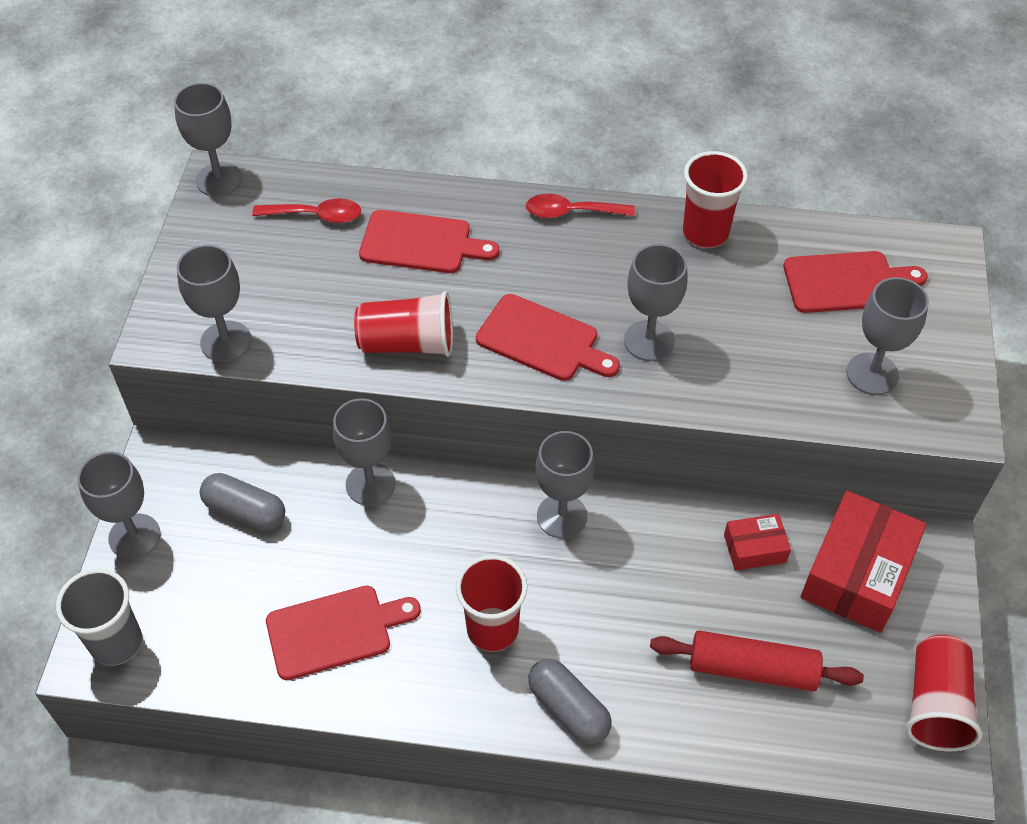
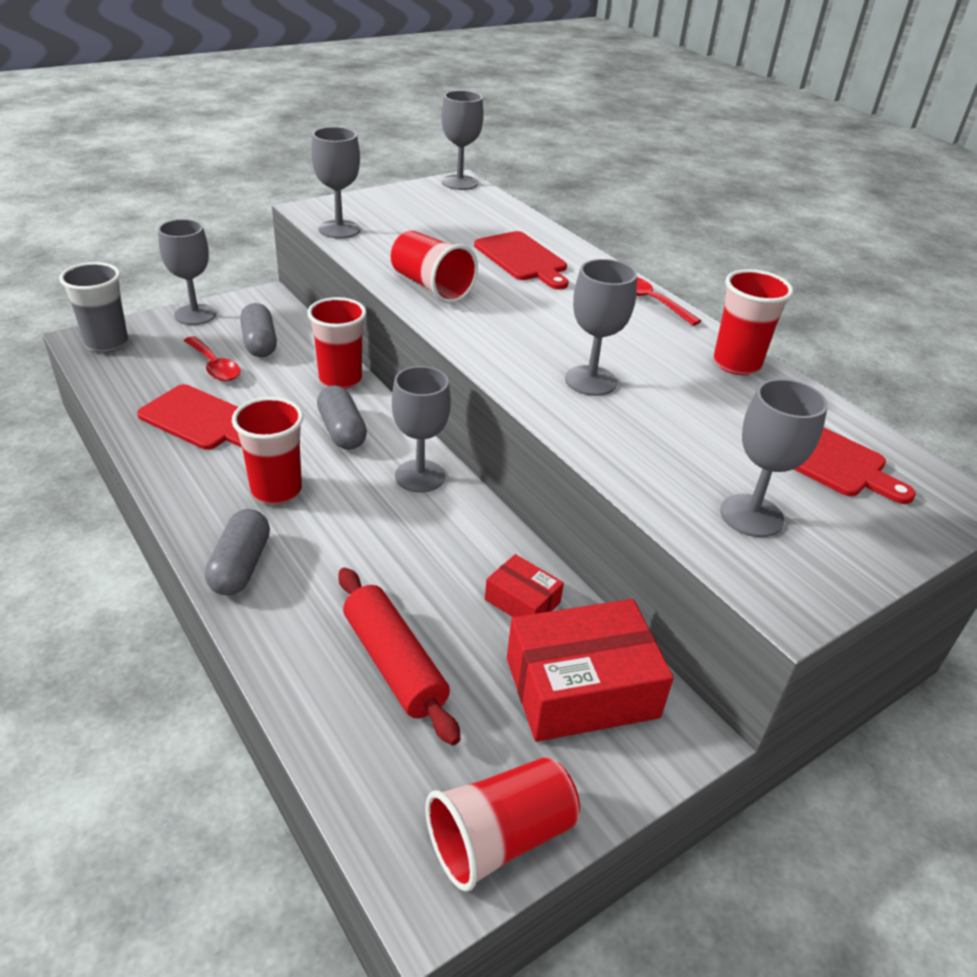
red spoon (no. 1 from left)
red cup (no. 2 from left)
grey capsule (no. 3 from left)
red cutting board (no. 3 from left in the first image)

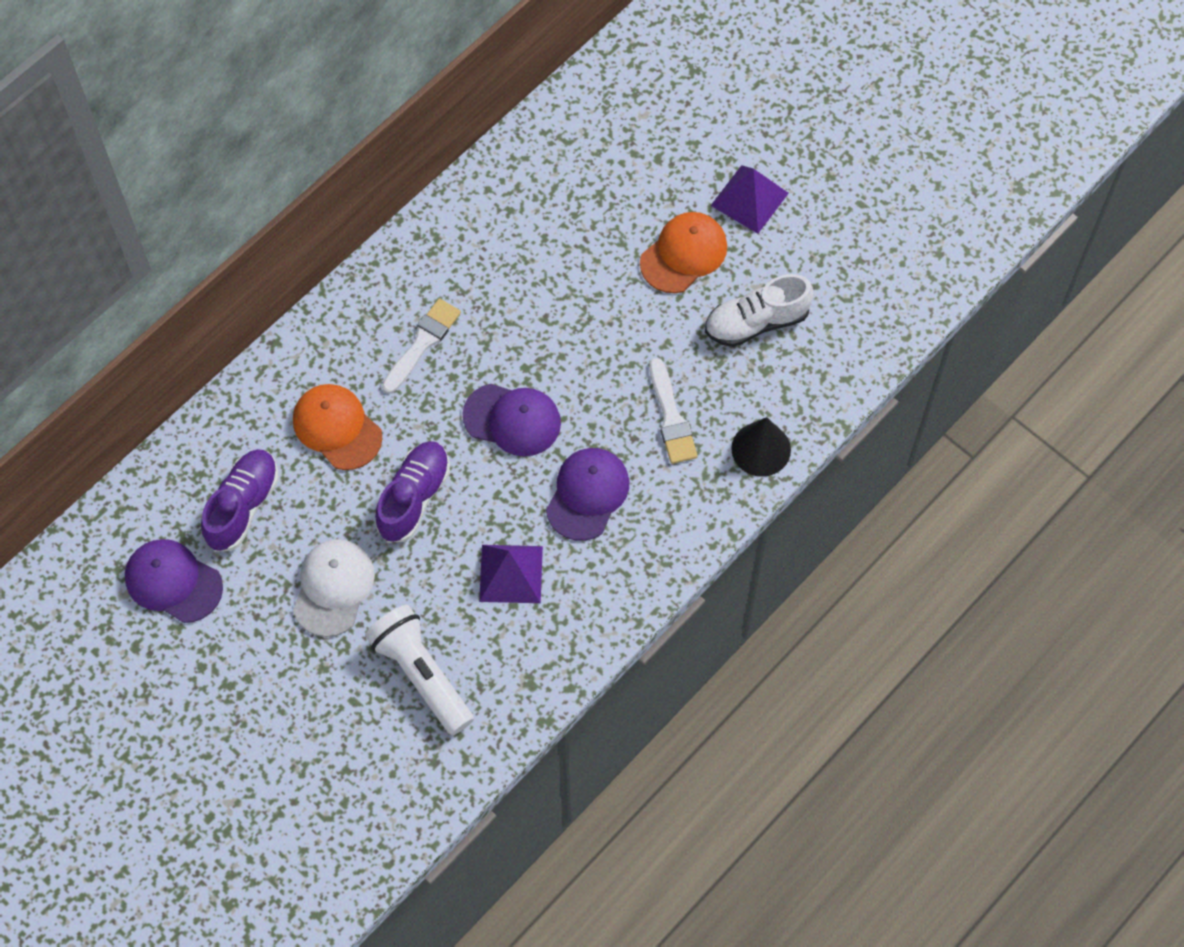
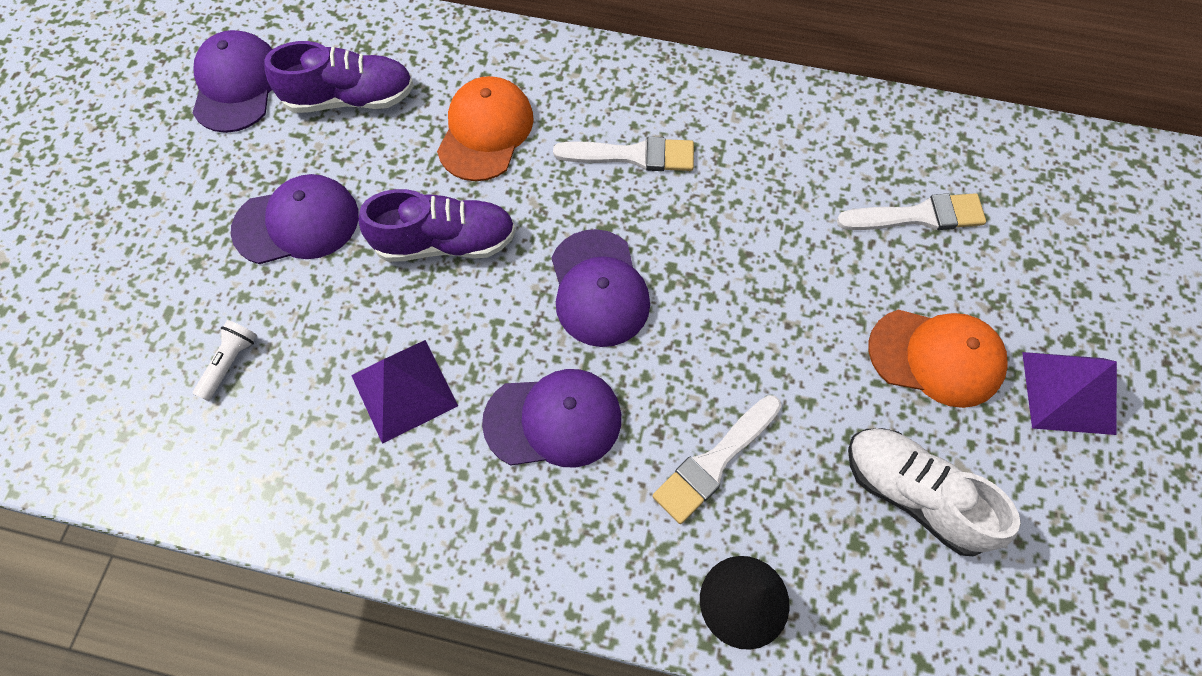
white flashlight
purple cap (no. 2 from left)
white brush (no. 3 from left)

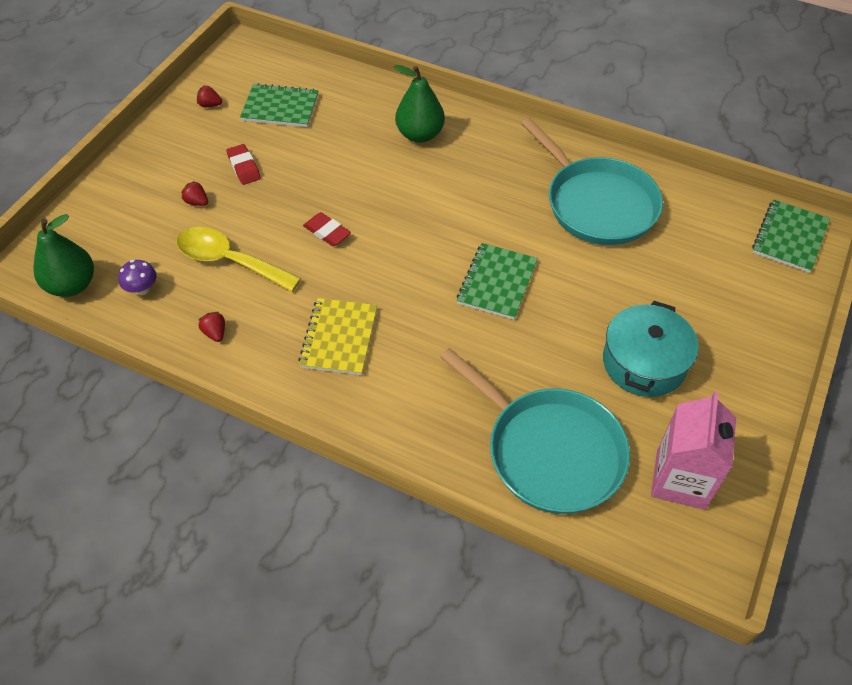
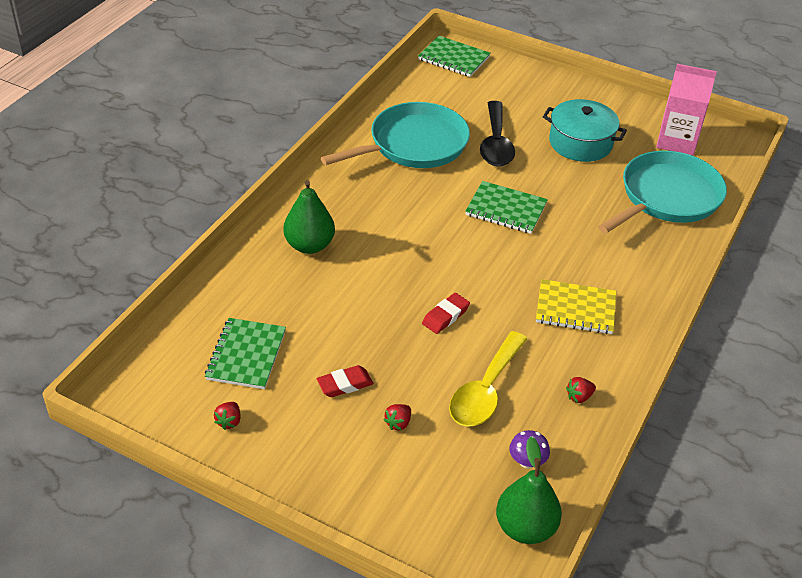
black spoon

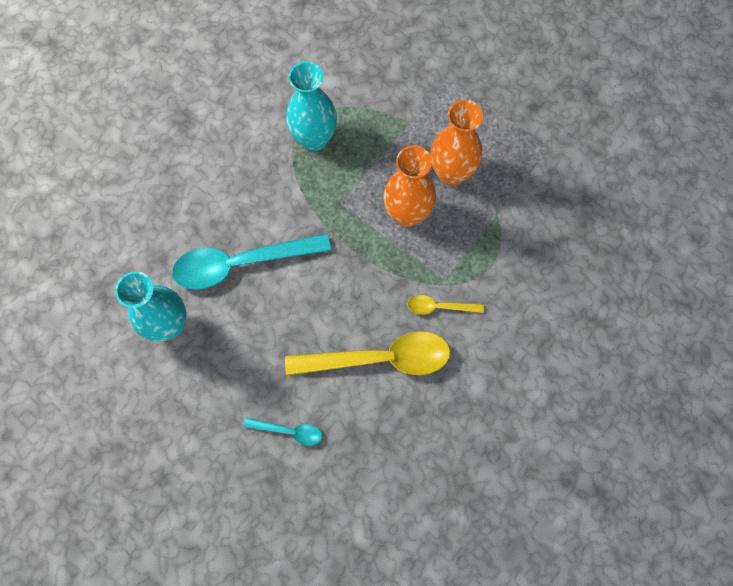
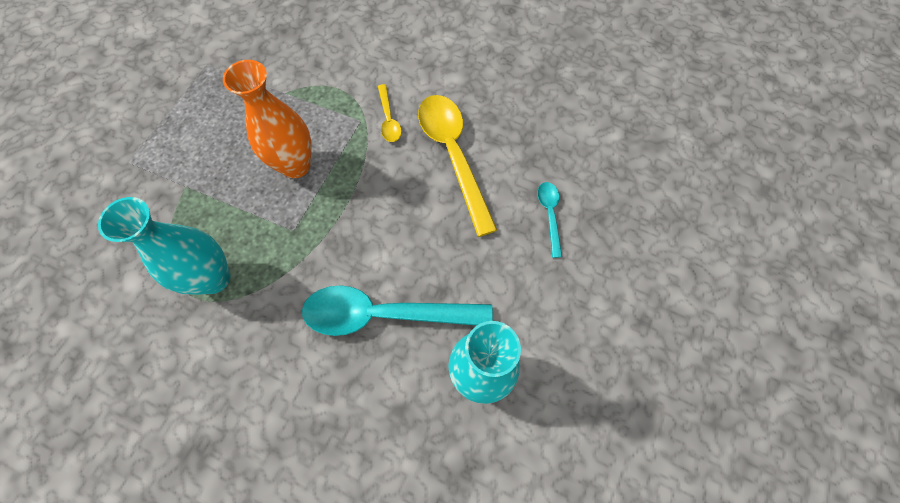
turquoise spoon (no. 1 from left)
orange vase (no. 2 from left in the first image)

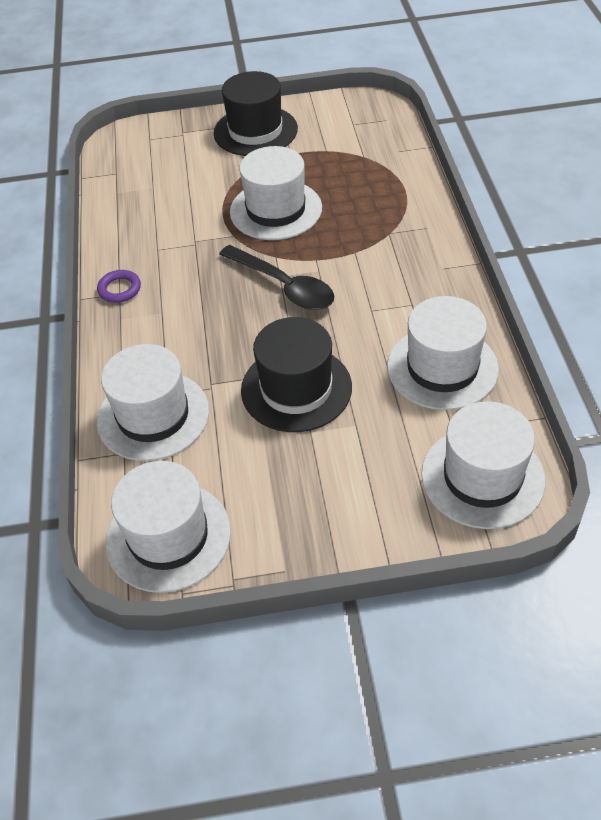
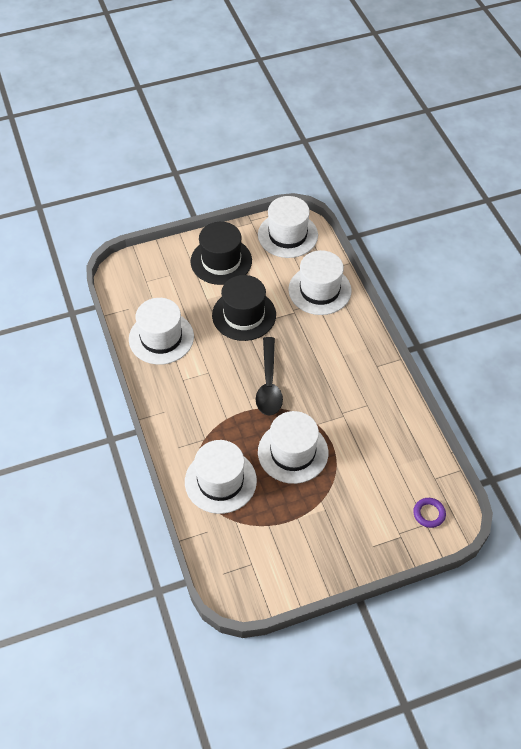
white hat (no. 2 from left)
black hat (no. 1 from left)
black spoon
purple ring

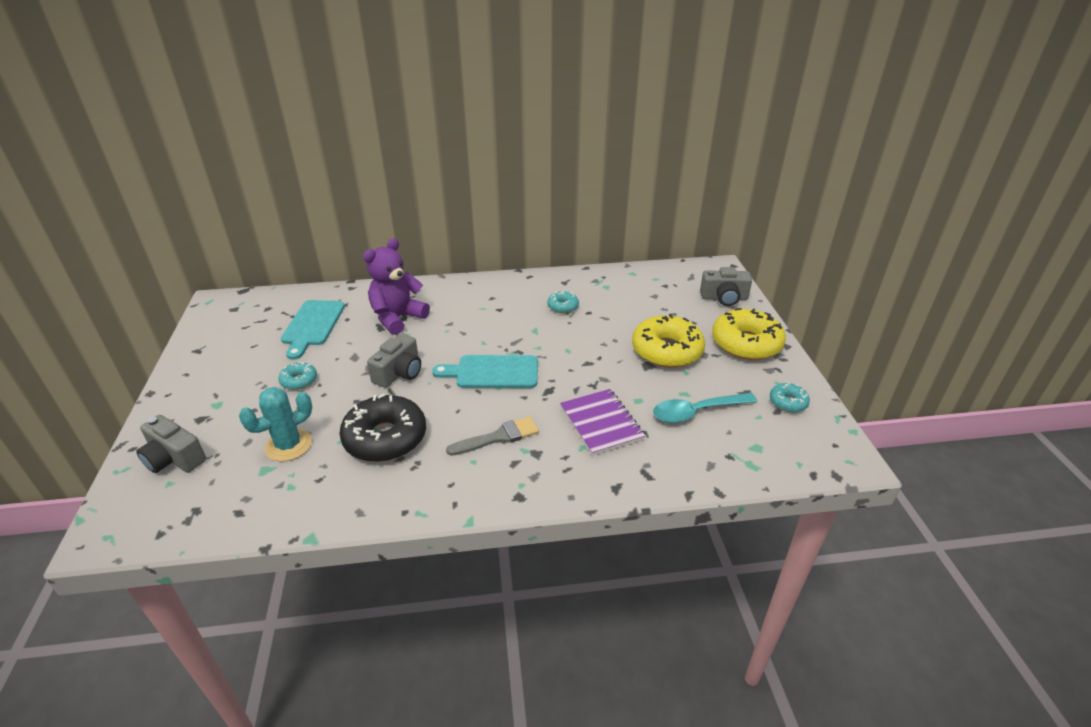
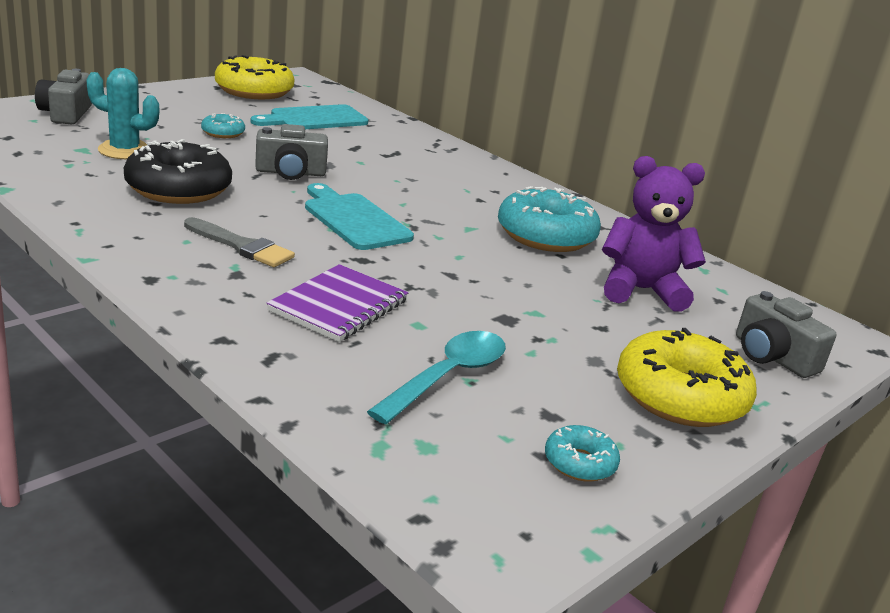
yellow donut (no. 1 from left)
turquoise spoon
turquoise donut (no. 2 from left)
purple teddy bear

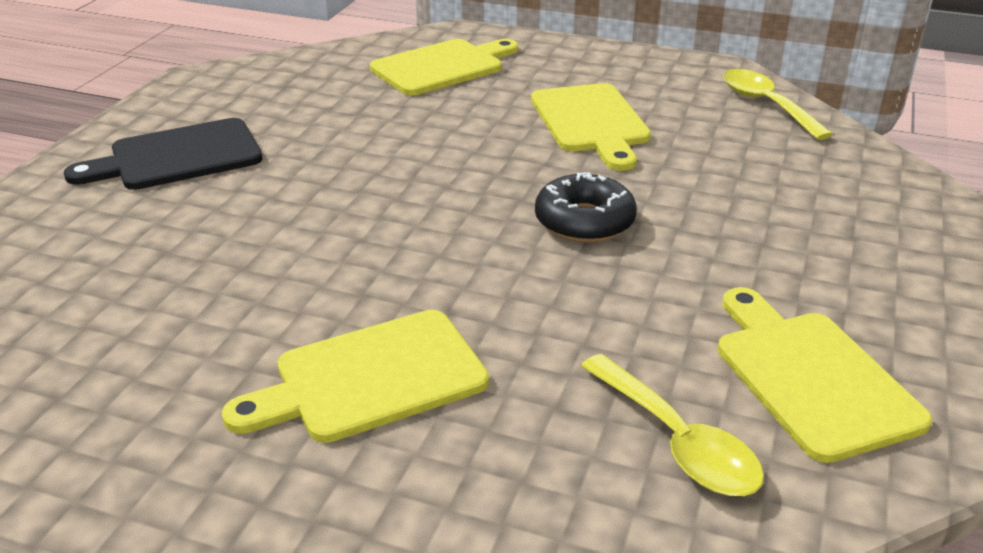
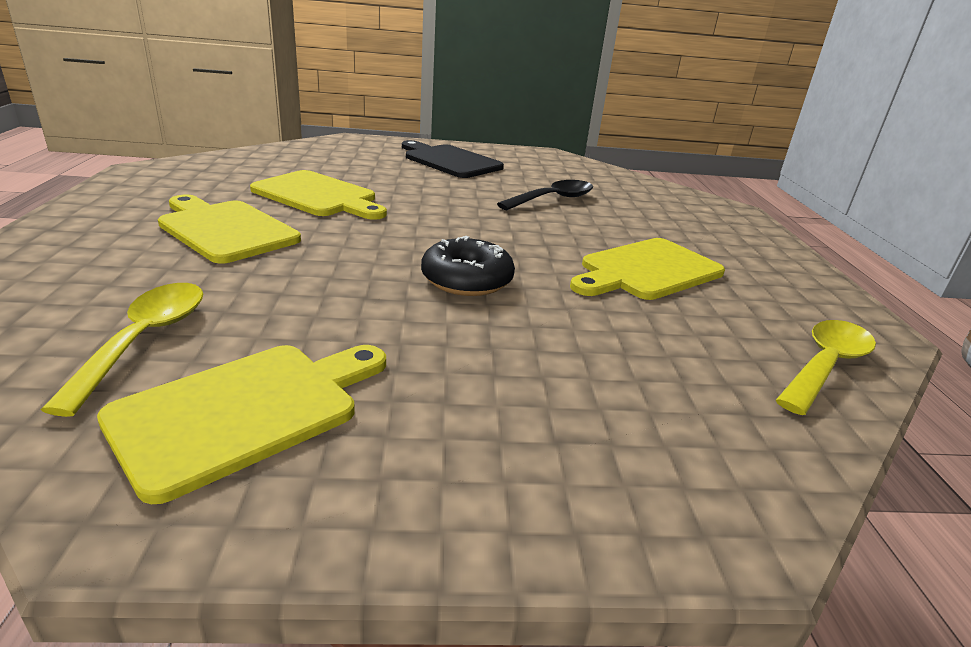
yellow spoon (no. 1 from left)
yellow cutting board (no. 3 from left)
black spoon

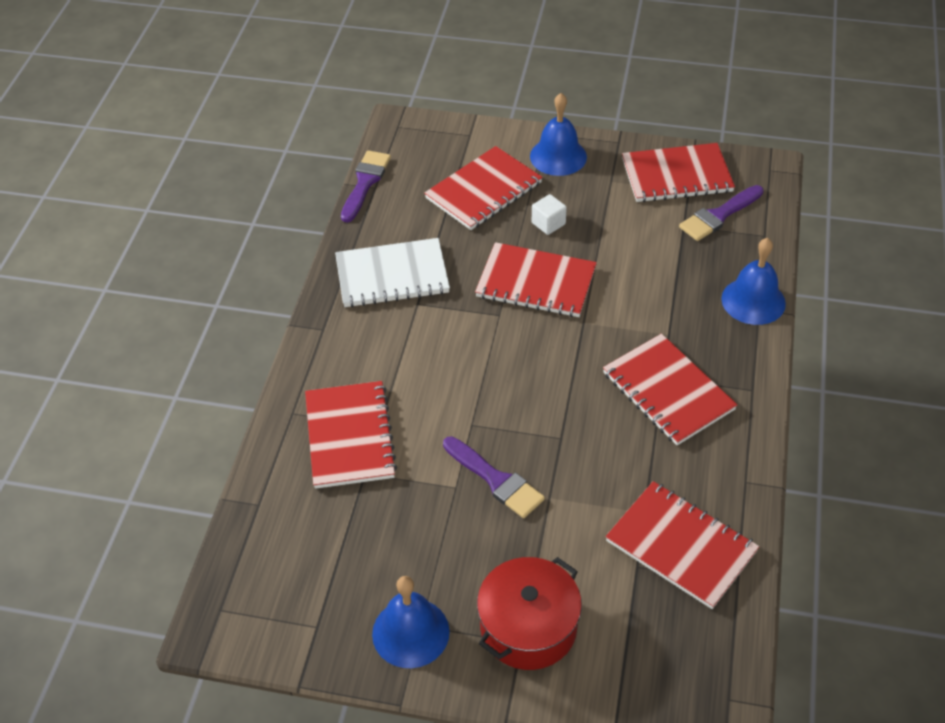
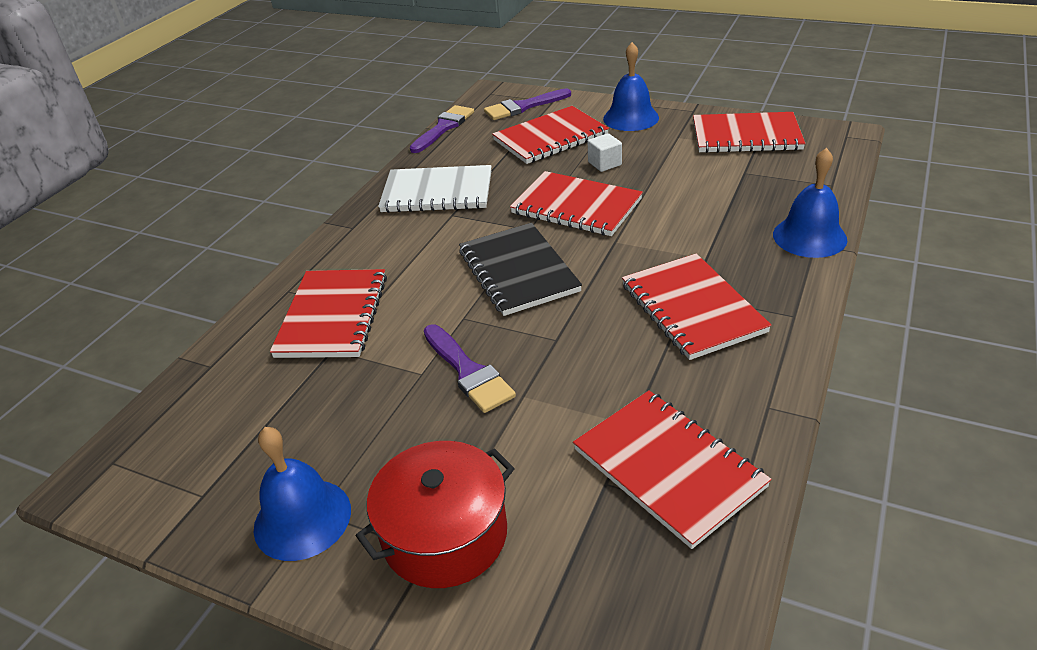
black notebook
purple brush (no. 3 from left)

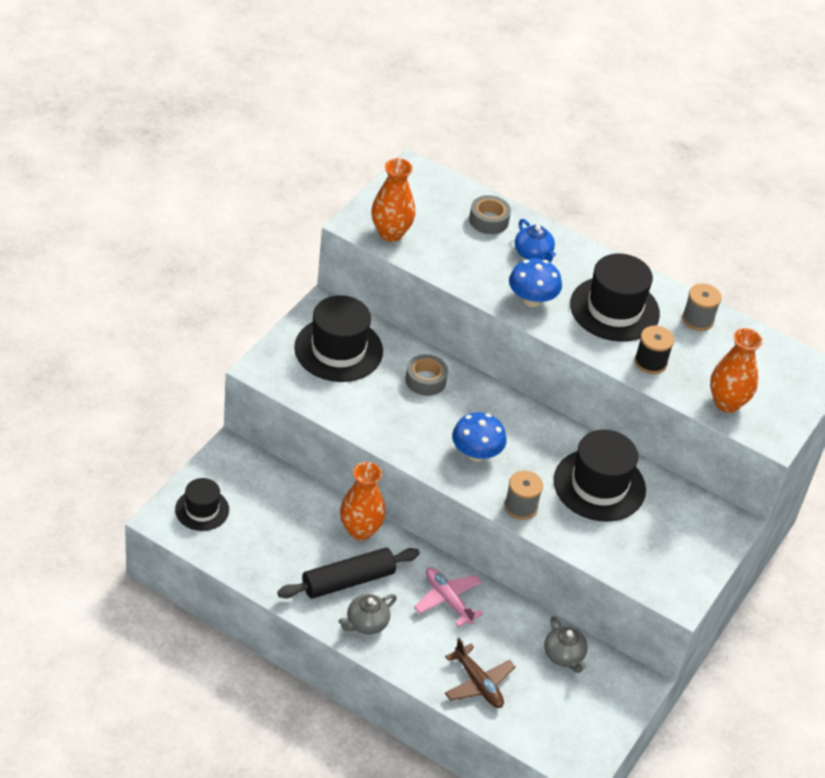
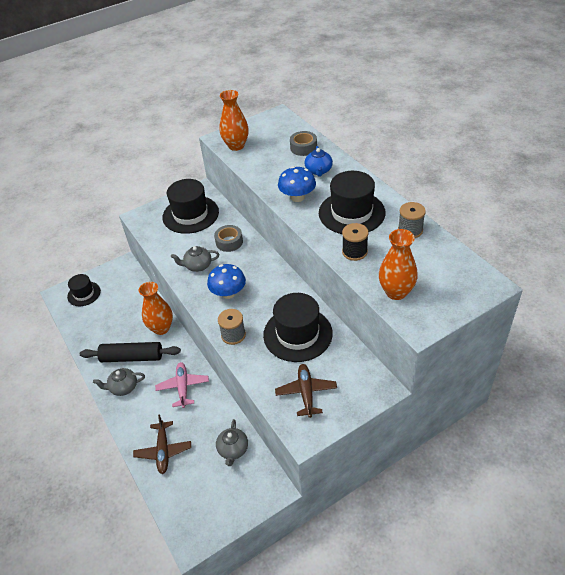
grey teapot (no. 2 from left)
brown plane (no. 2 from left)

